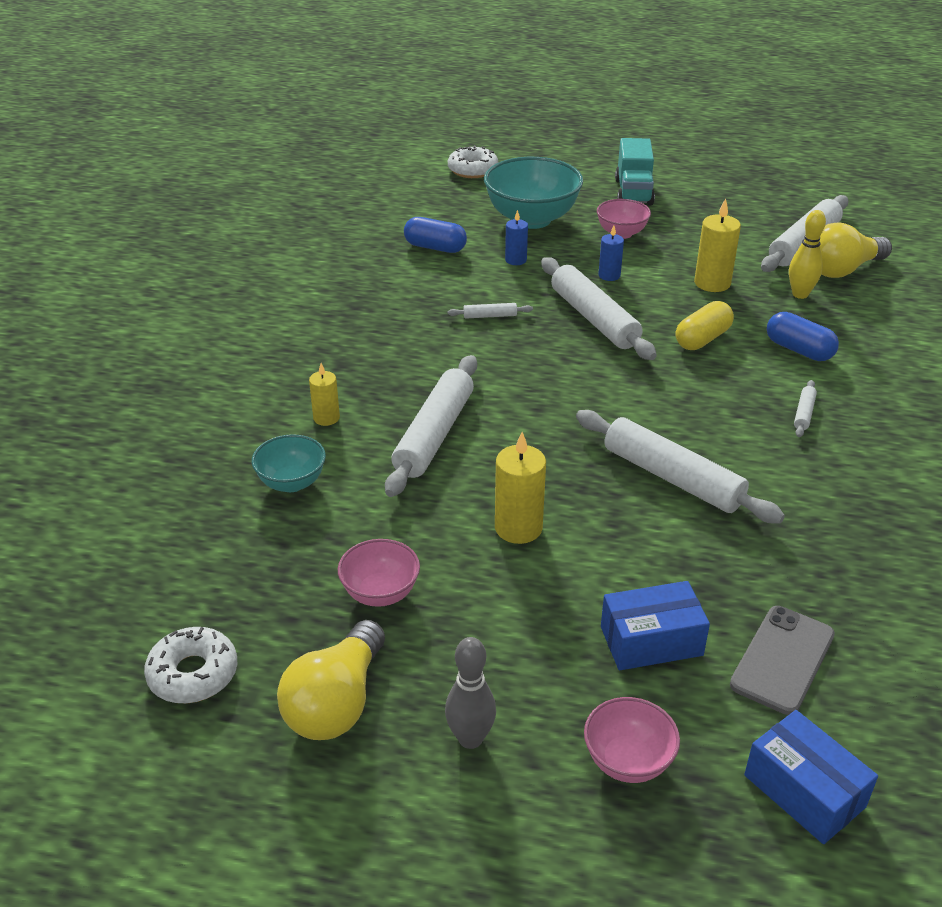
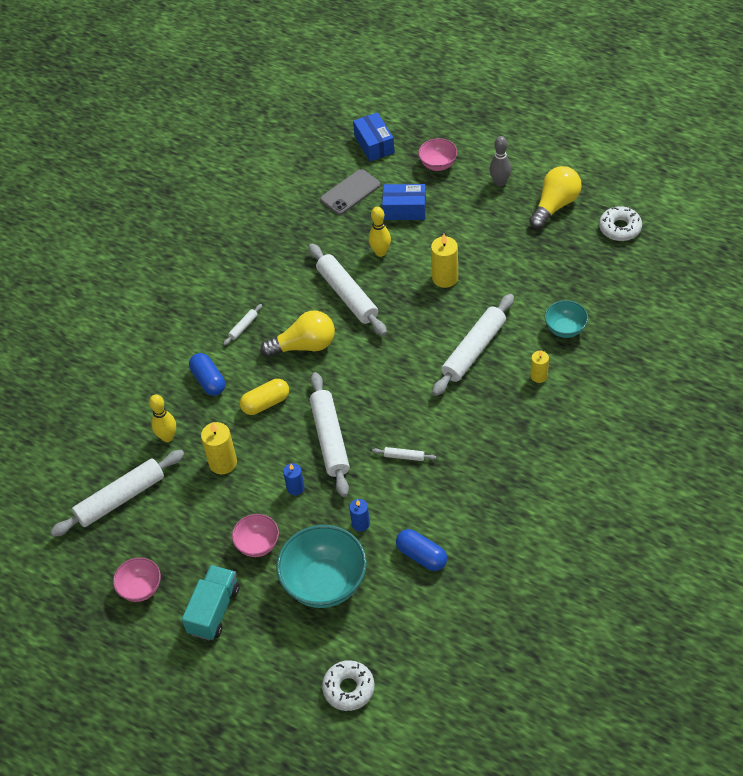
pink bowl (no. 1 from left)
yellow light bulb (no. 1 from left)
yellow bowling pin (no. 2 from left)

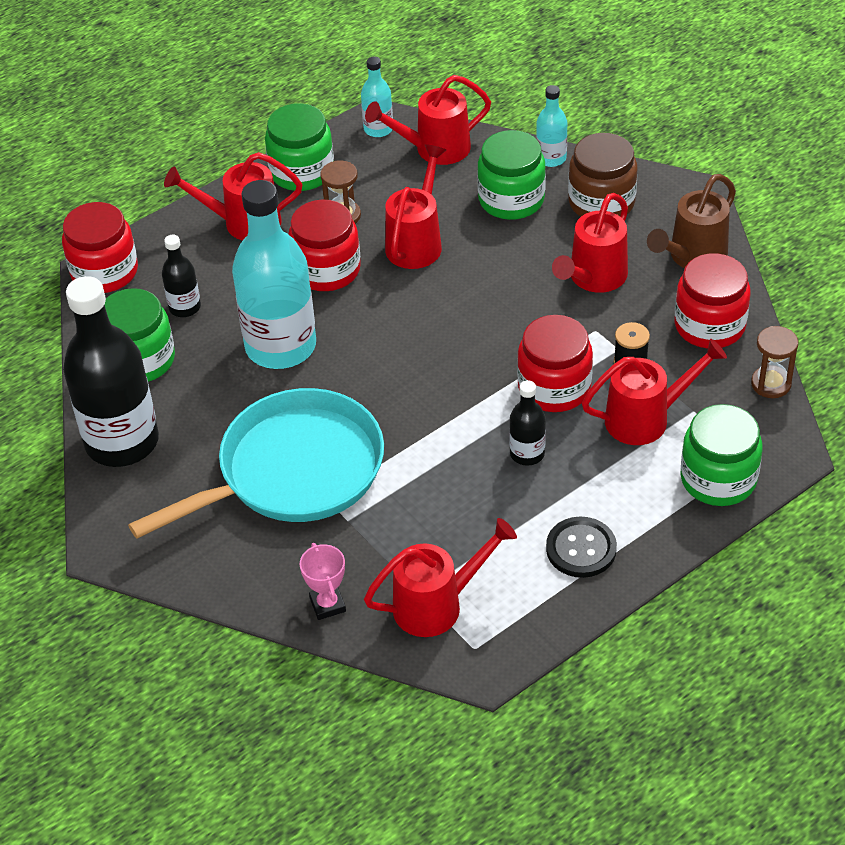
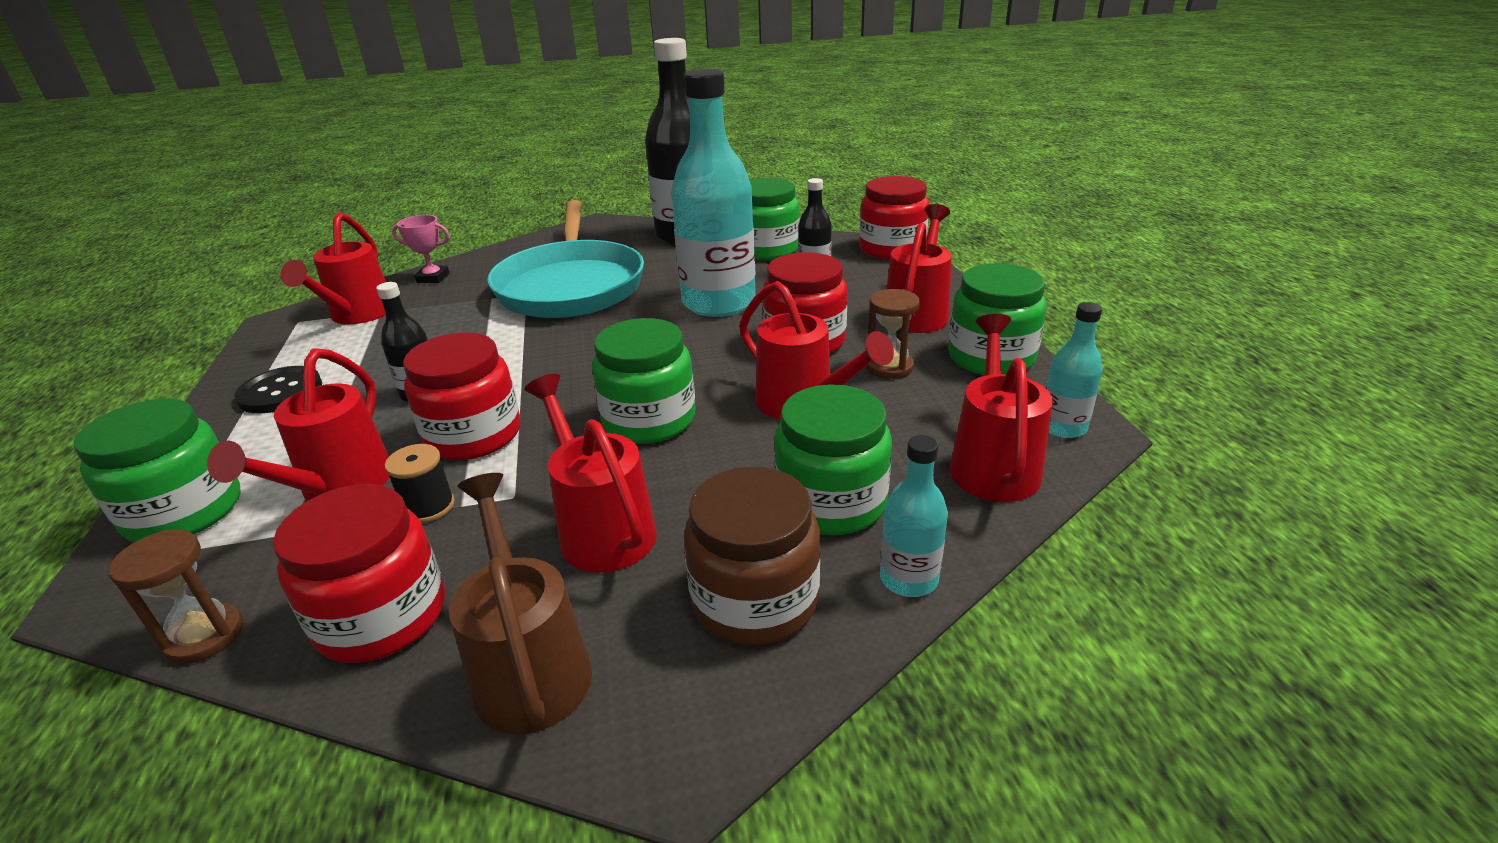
green jar (no. 2 from left)

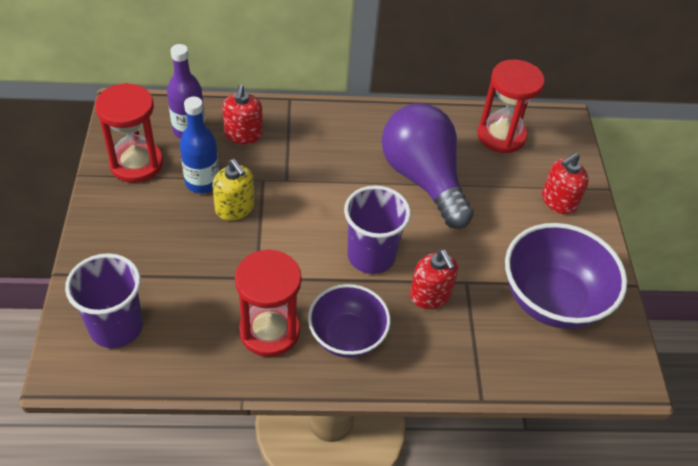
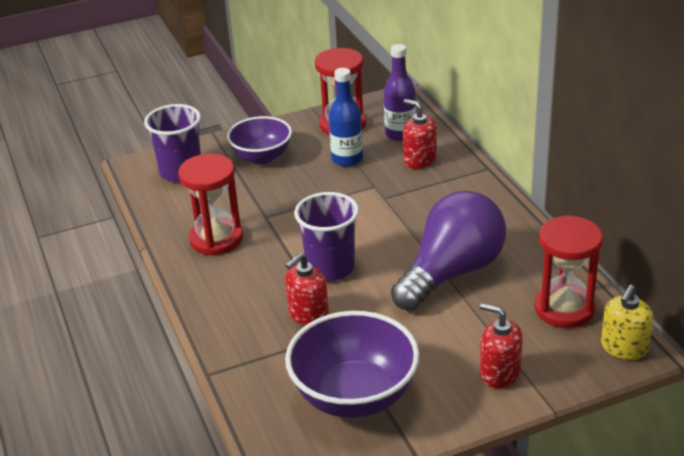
purple bowl (no. 1 from left)
red soap dispenser (no. 2 from left)
yellow soap dispenser

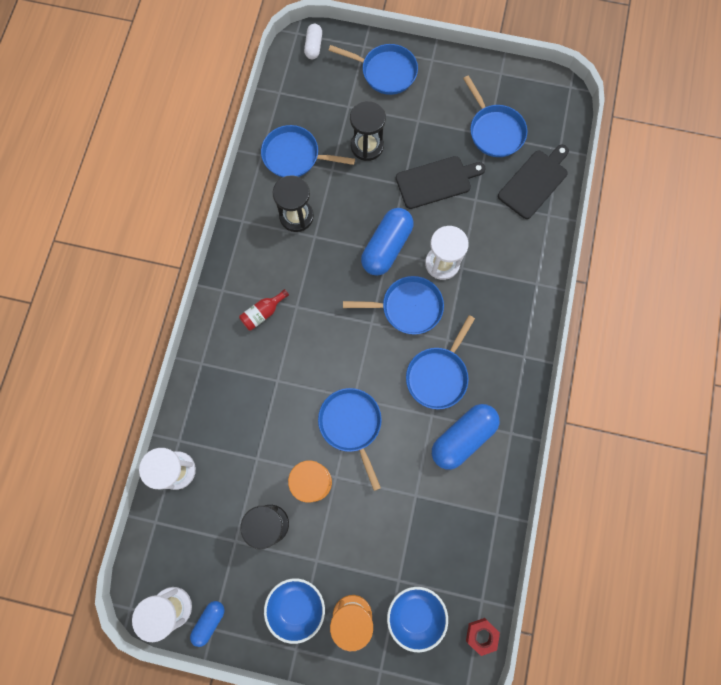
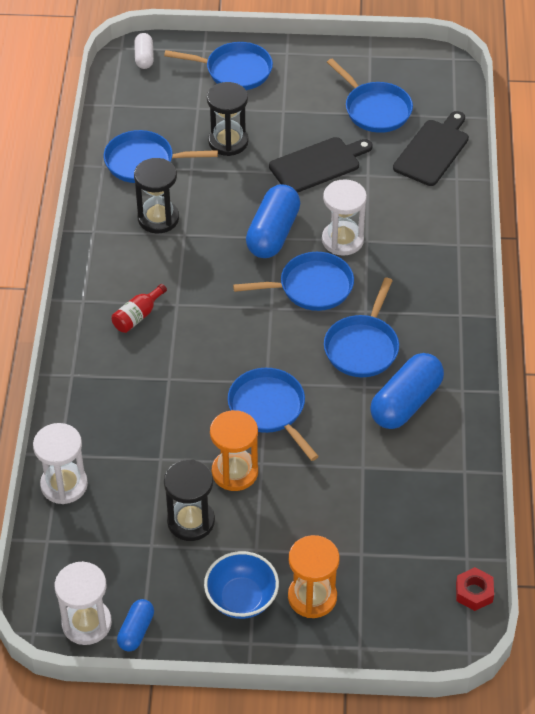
blue bowl (no. 2 from left in the first image)

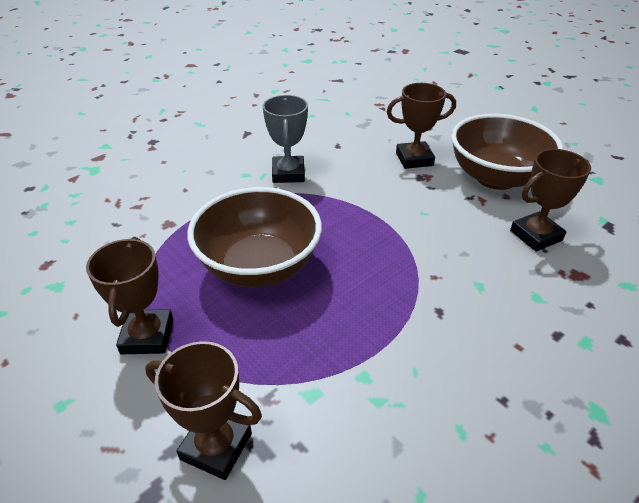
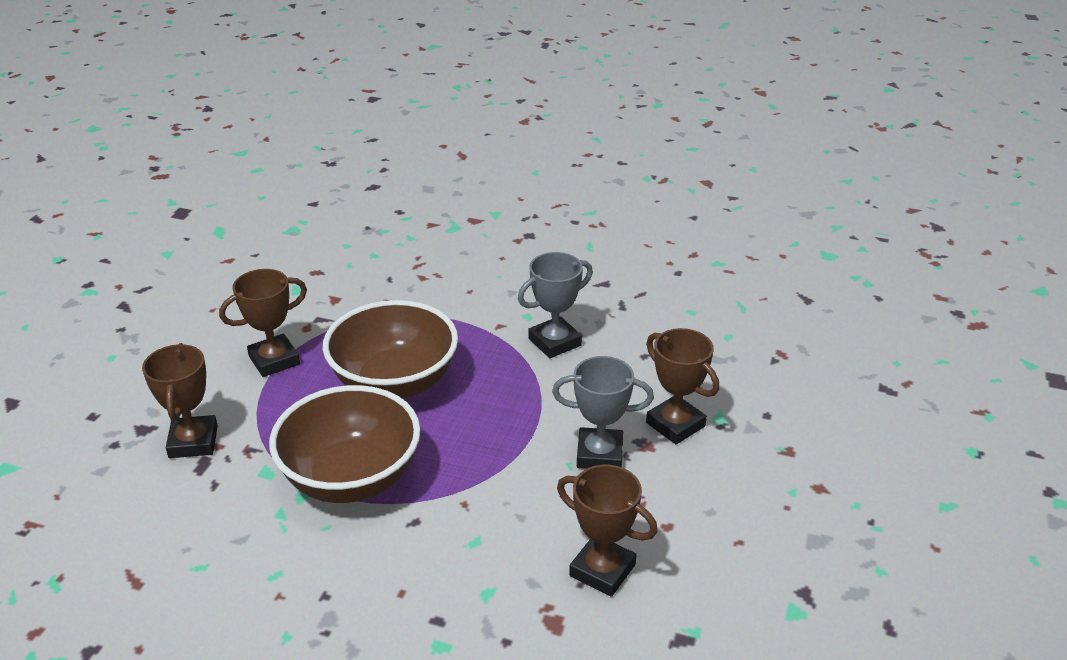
brown bowl (no. 1 from left)
grey trophy (no. 2 from left)

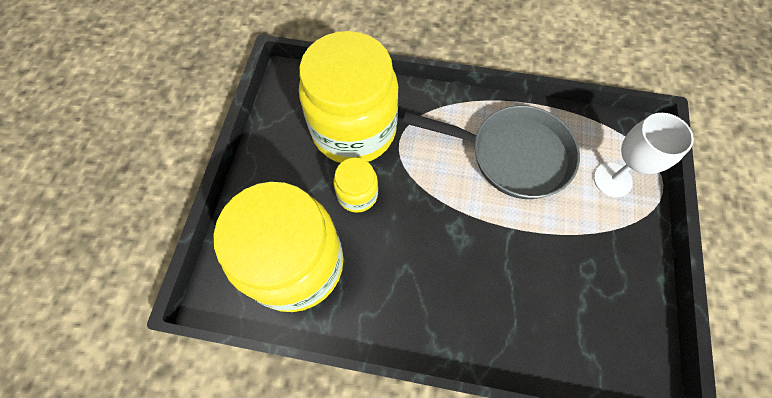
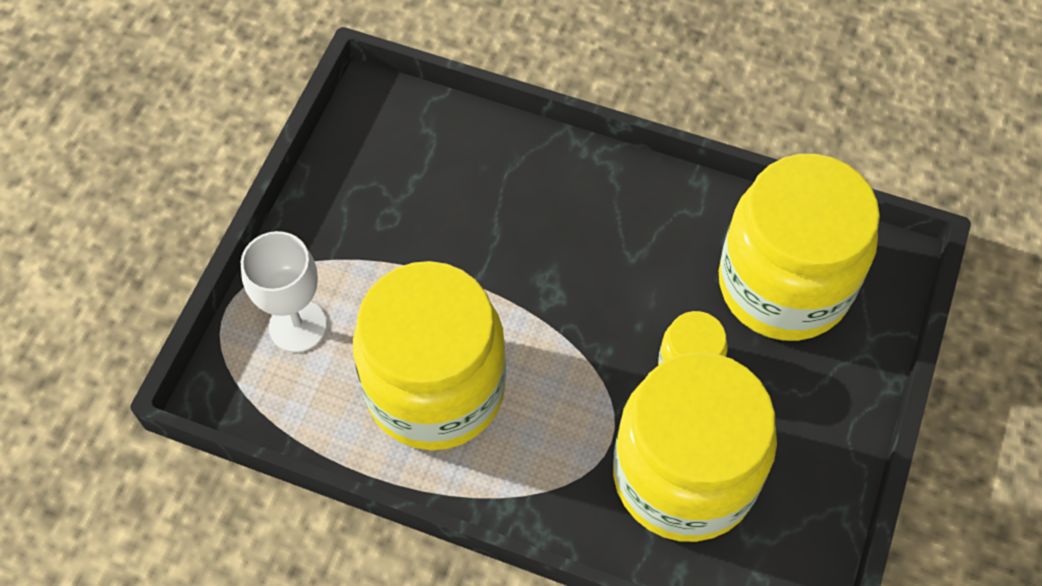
yellow jar (no. 1 from left)

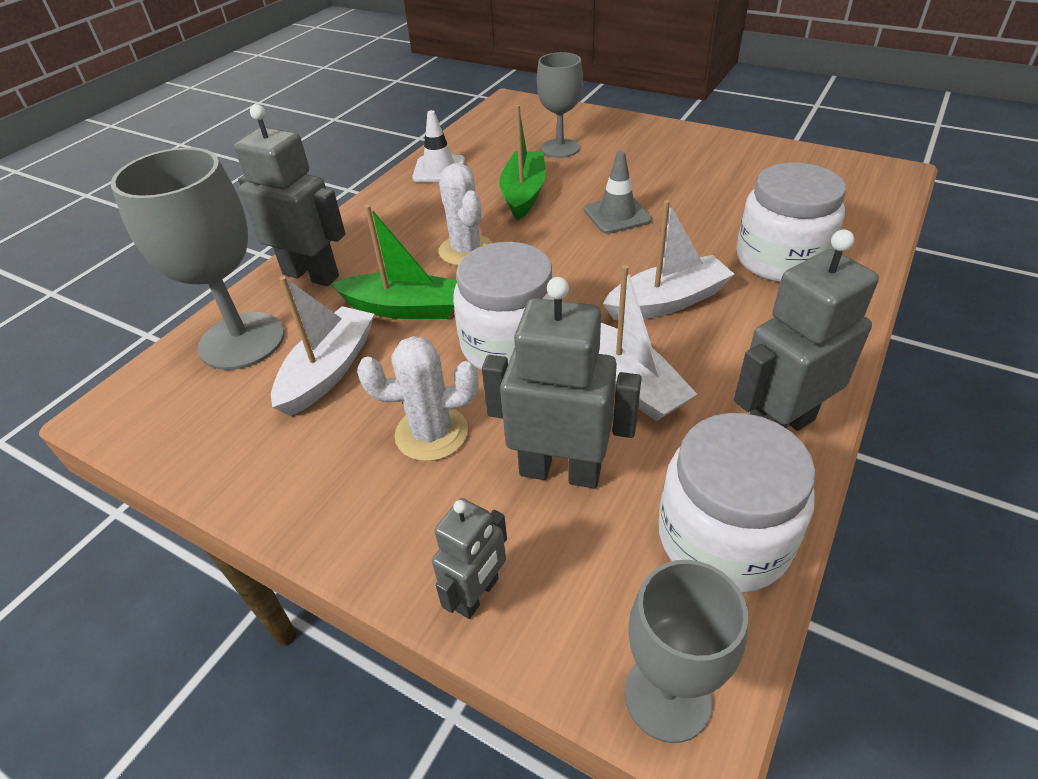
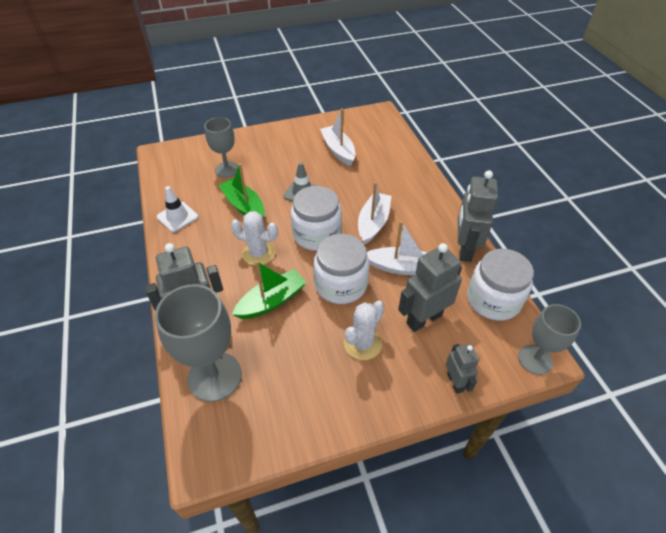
white jar (no. 1 from left)
white boat (no. 1 from left)

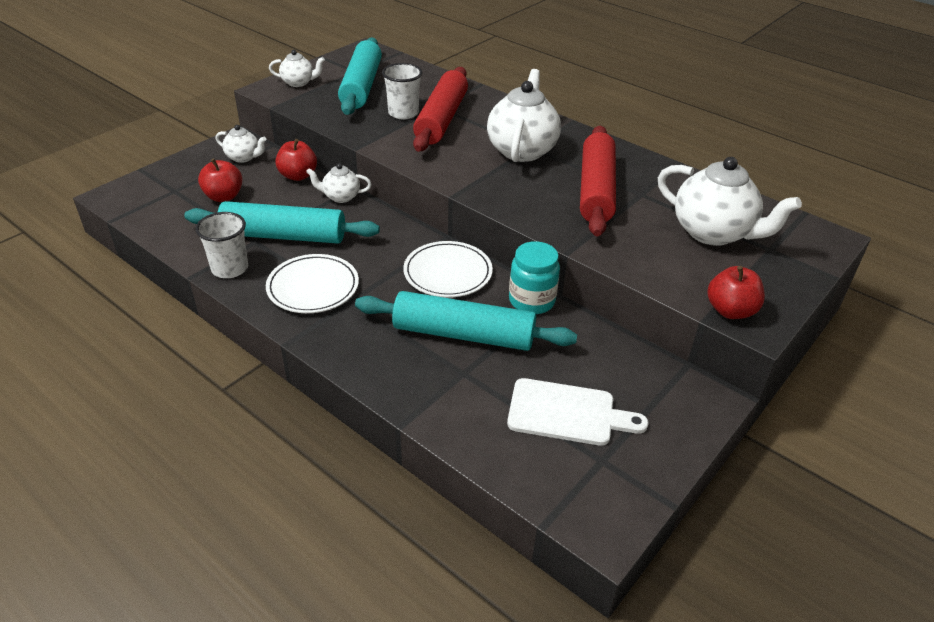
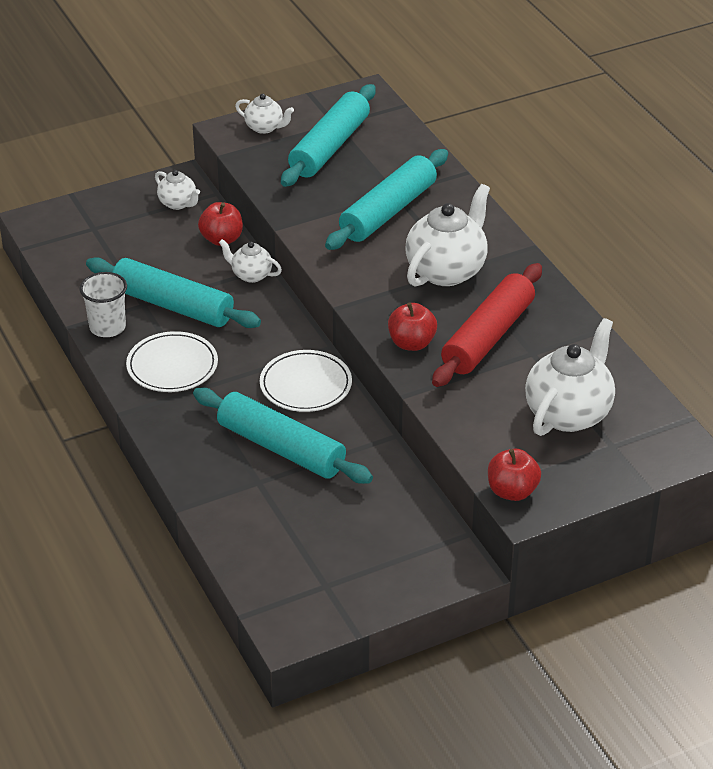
turquoise rolling pin (no. 4 from left)
red apple (no. 2 from left)
white teapot (no. 5 from left)
white cup (no. 2 from left in the first image)
white cutting board
turquoise jar

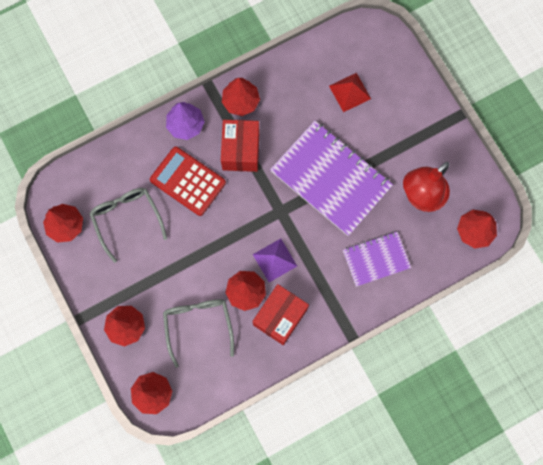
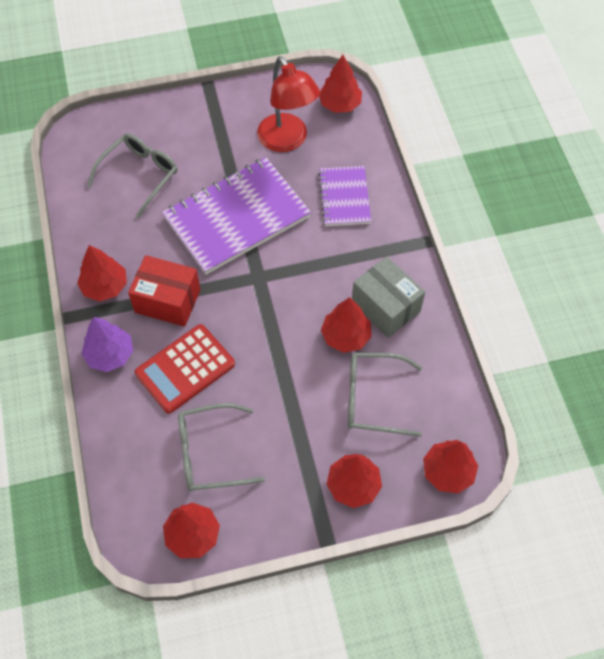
grey glasses (no. 1 from left)
grey box
purple pyramid

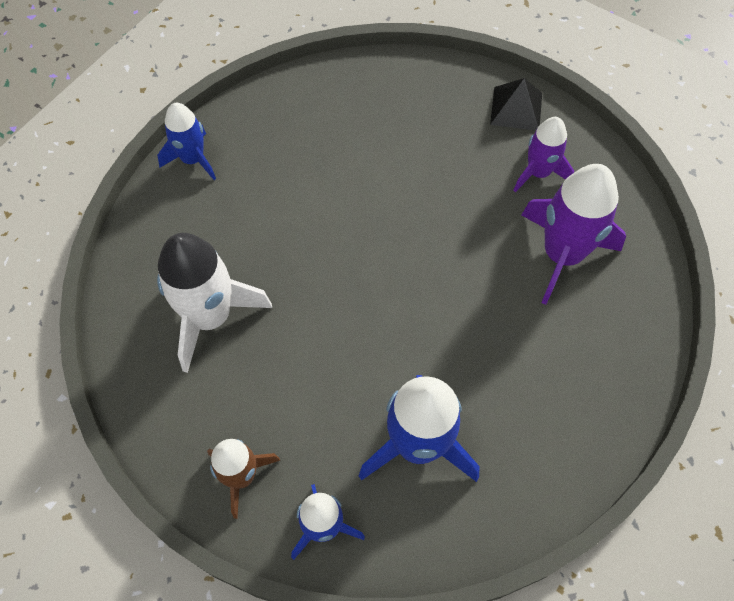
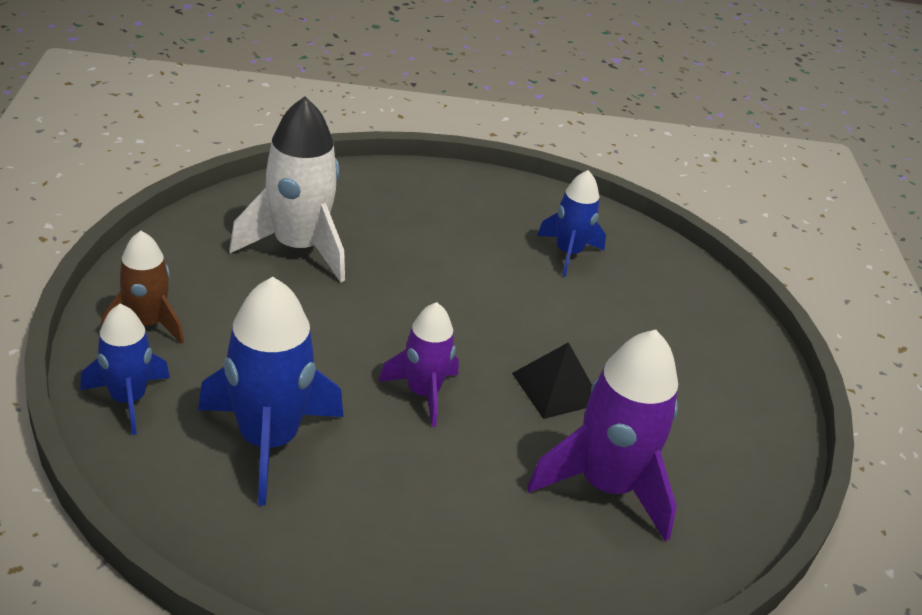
purple rocket (no. 1 from left)
black pyramid
blue rocket (no. 3 from left)

